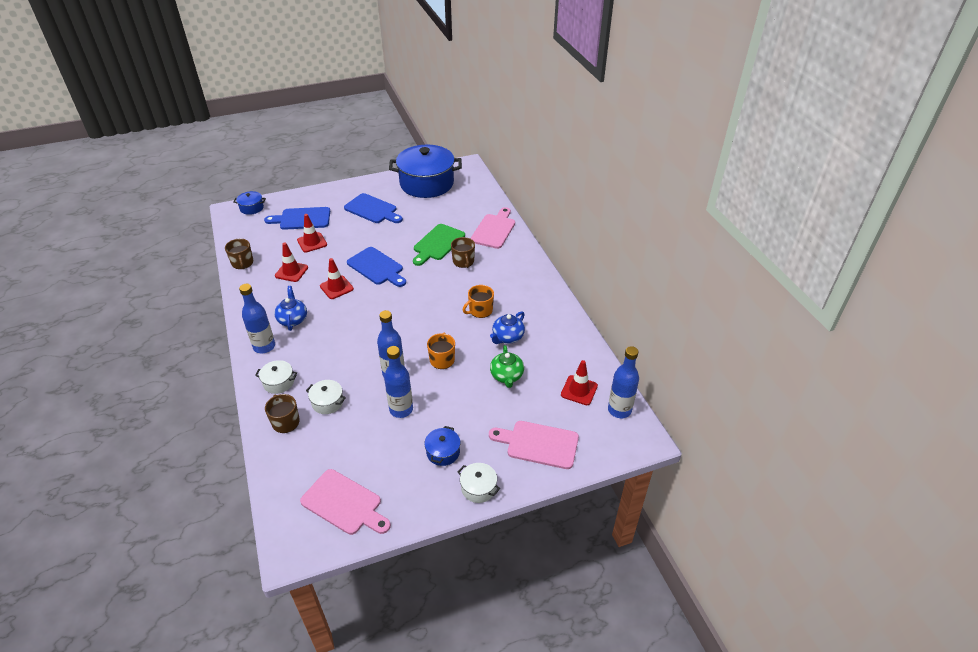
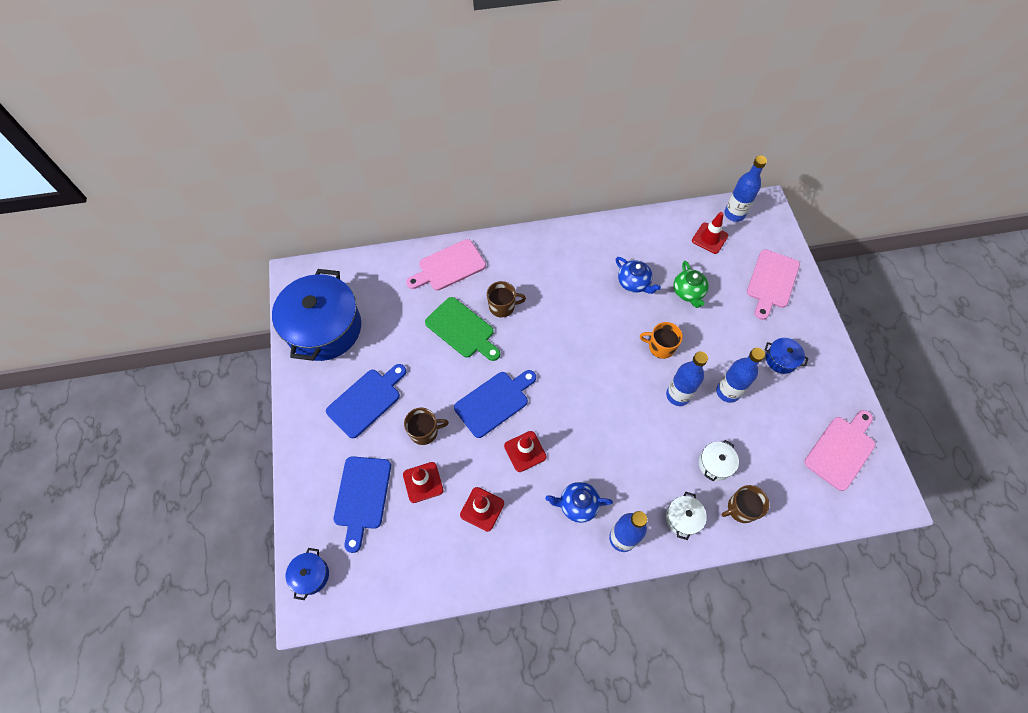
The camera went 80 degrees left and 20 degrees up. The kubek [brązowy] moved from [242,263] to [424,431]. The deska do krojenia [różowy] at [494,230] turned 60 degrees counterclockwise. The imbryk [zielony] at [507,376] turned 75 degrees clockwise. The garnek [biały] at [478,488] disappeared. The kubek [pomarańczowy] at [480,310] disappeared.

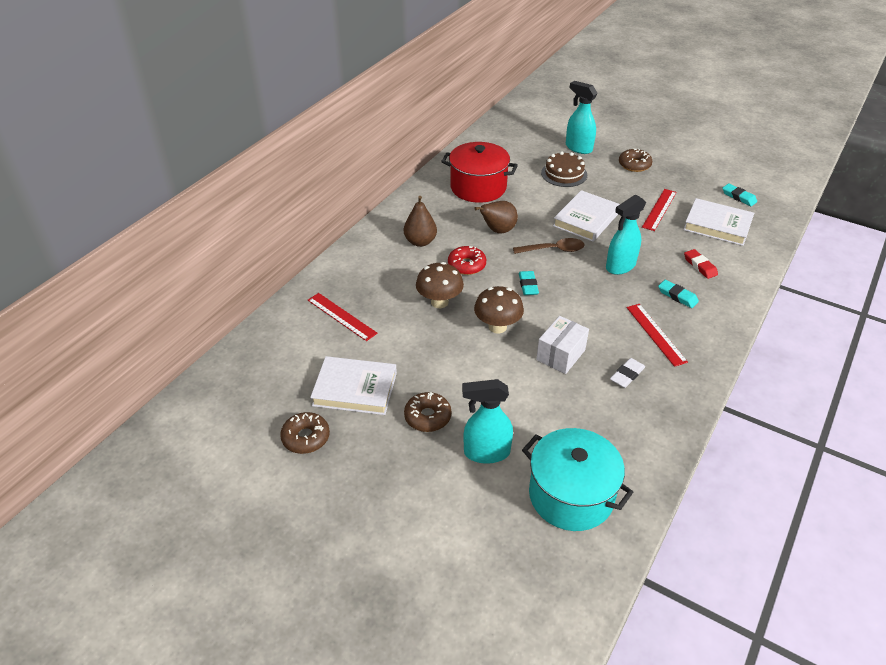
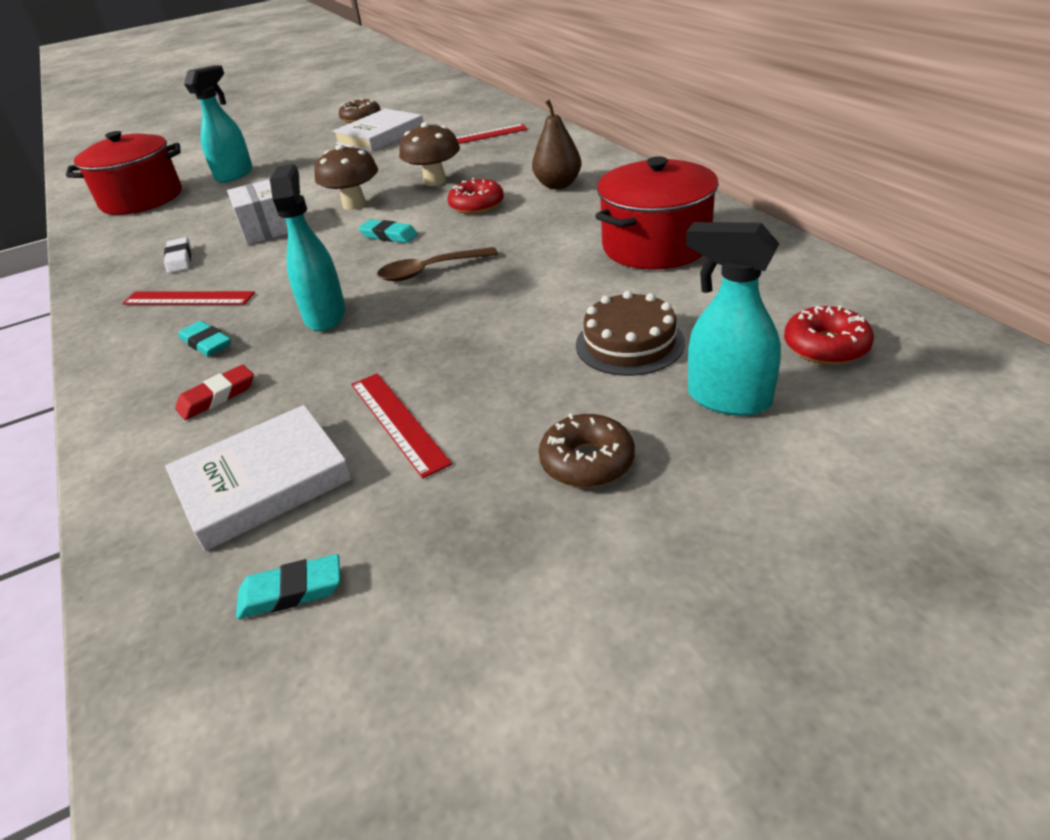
The camera went 125 degrees right and 5 degrees down. The garnek [turkusowy] at [571,495] became the garnek [czerwony] at [142,199]. The gumka do mazania [czerwony] at [700,266] turned 45 degrees counterclockwise. The gumka do mazania [turkusowy] at [677,296] turned 60 degrees clockwise. The łyżka [brązowy] at [553,250] turned 45 degrees clockwise. The spryskiwacz [turkusowy] at [578,148] turned 135 degrees counterclockwise. The donut [czerwony] at [826,346] appeared. The donut [brązowy] at [427,417] disappeared. The gruszka [brązowy] at [498,231] disappeared. The książka [biały] at [586,219] disappeared.

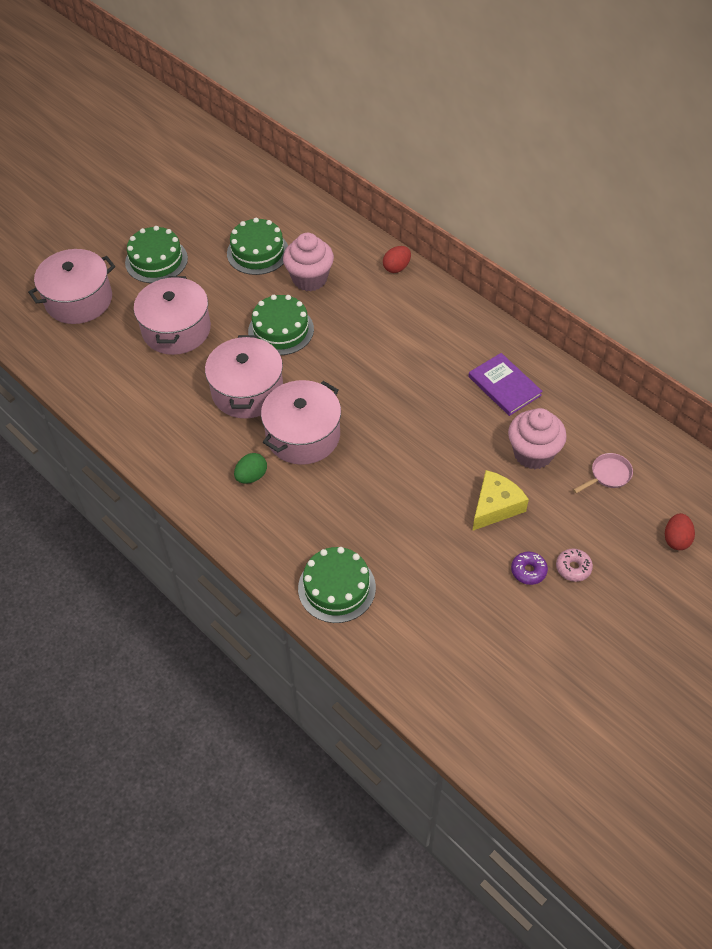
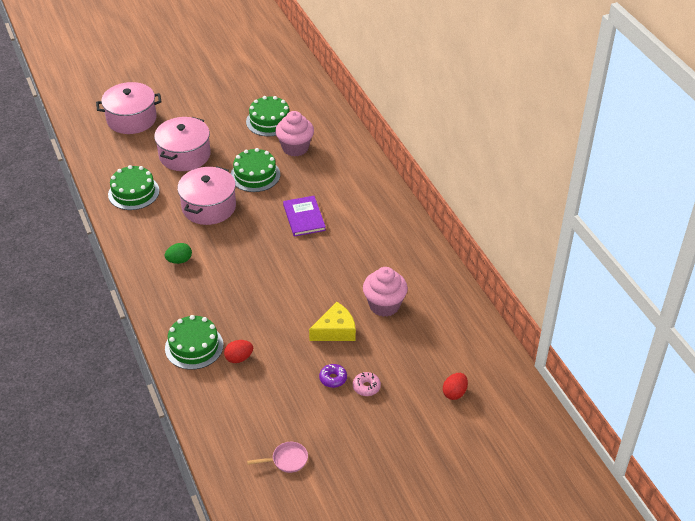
The camera went 20 degrees right and 10 degrees down. The tort [zielony] moved from [156,260] to [133,192]. The jajko [czerwony] moved from [396,267] to [239,358]. The patelnia [różowy] moved from [608,475] to [287,460]. The książka [fioletowy] moved from [504,386] to [304,217]. The garnek [różowy] at [303,435] disappeared.

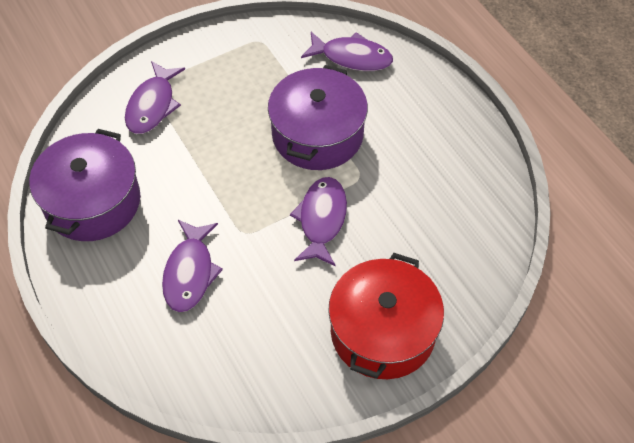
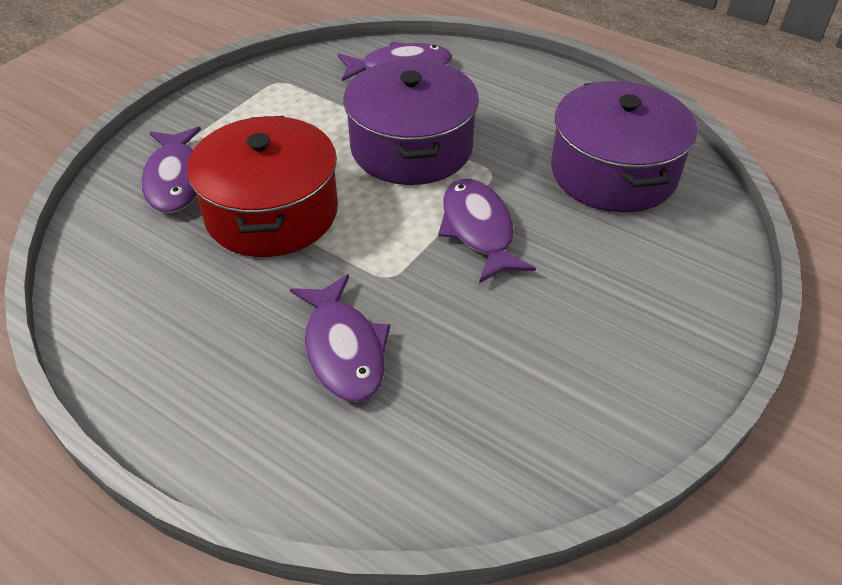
The camera went 25 degrees left and 10 degrees down. The garnek [czerwony] moved from [382,332] to [271,212]. The garnek [fioletowy] moved from [92,202] to [613,172].

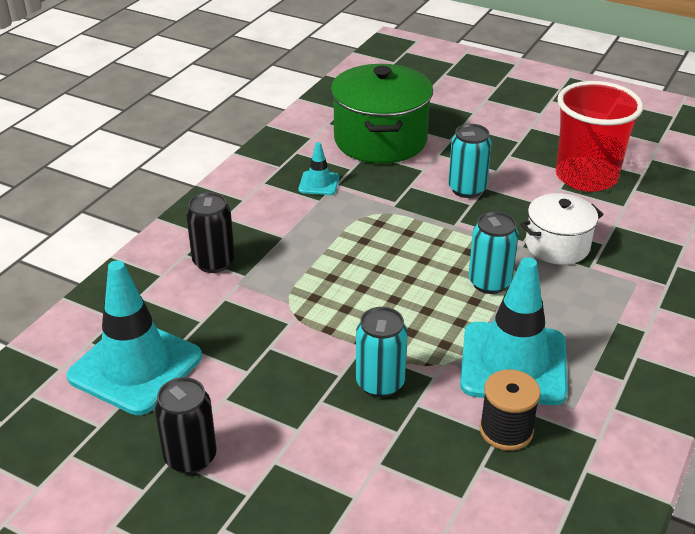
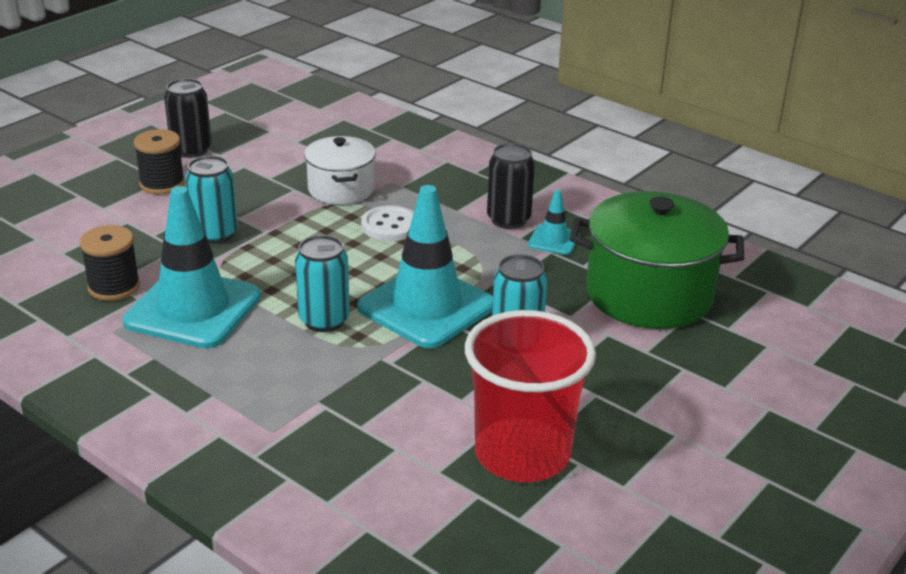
The camera went 100 degrees right and 5 degrees down. The szpulka [czarny] at [162,184] appeared. The garnek [biały] moved from [557,246] to [341,189]. The pachołek [turkusowy] moved from [135,367] to [426,307]. The guzik [biały] at [390,226] appeared. The puszka [czarny] moved from [214,262] to [508,219].

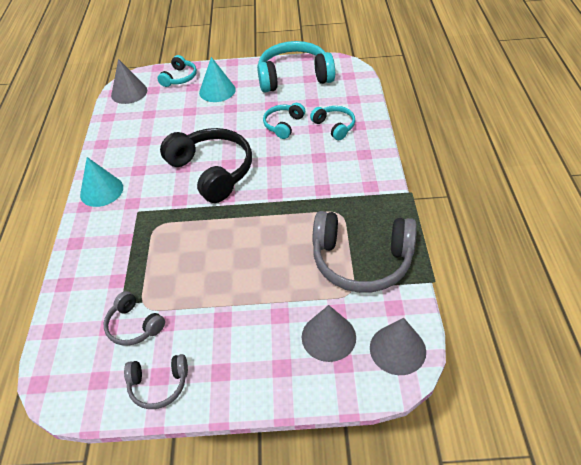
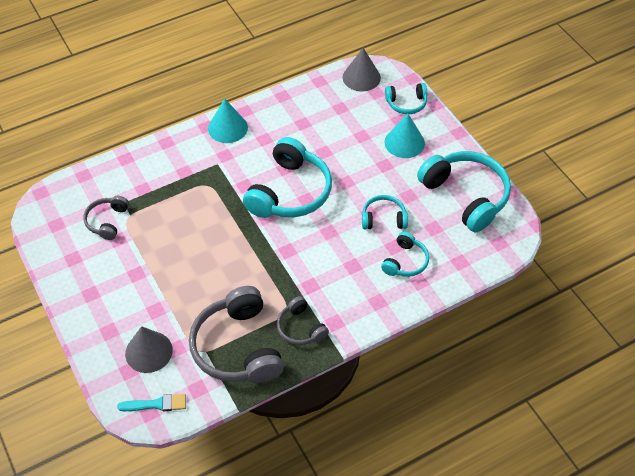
The camera went 60 degrees right and 5 degrees up. The stożek [szary] at [397,349] was replaced by the pędzel [turkusowy] at [156,404]. The słuchawki [czarny] at [212,171] became the słuchawki [turkusowy] at [290,192]. The słuchawki [szary] moved from [158,385] to [300,328].

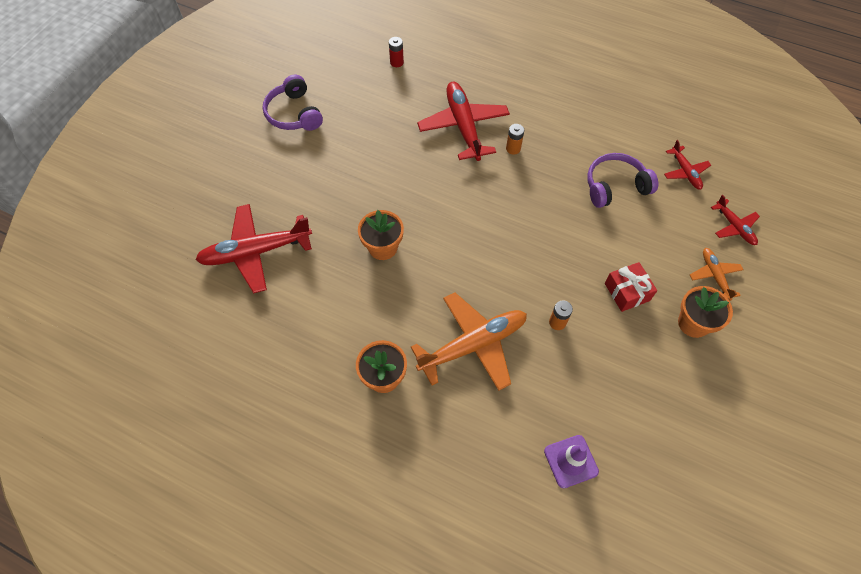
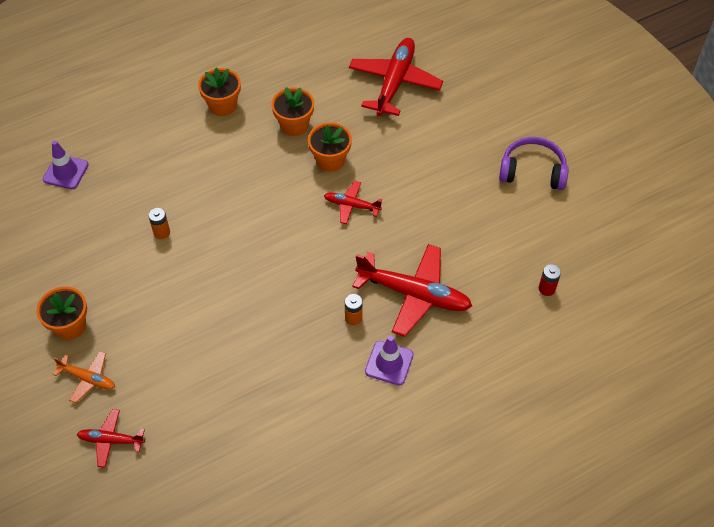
The camera went 125 degrees right and 5 degrees down. The doniczka [pomarańczowy] at [294,125] appeared. The samolot [czerwony] moved from [685,172] to [352,205]. The pachołek [fioletowy] at [389,363] appeared. The samolot [pomarańczowy] at [472,345] disappeared. The słuchawki [fioletowy] at [615,186] disappeared. The prezent [czerwony] at [627,292] disappeared.

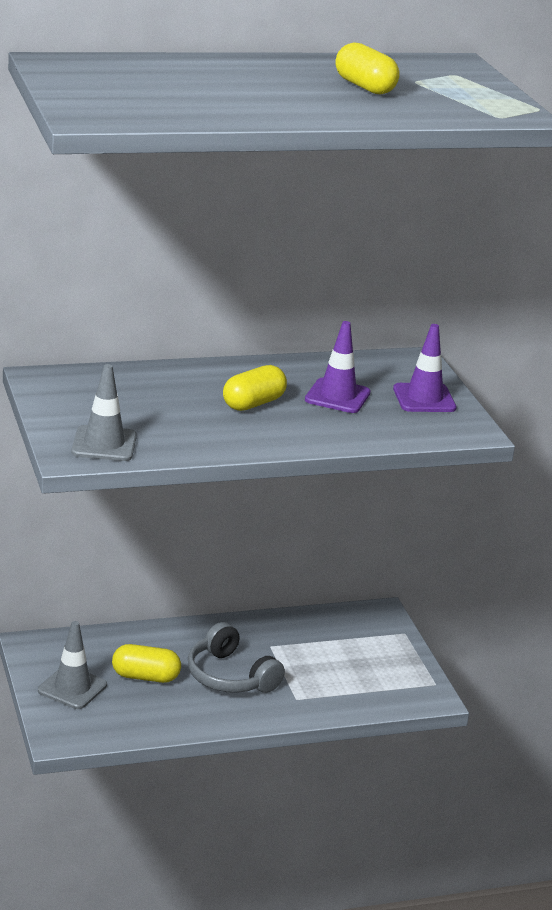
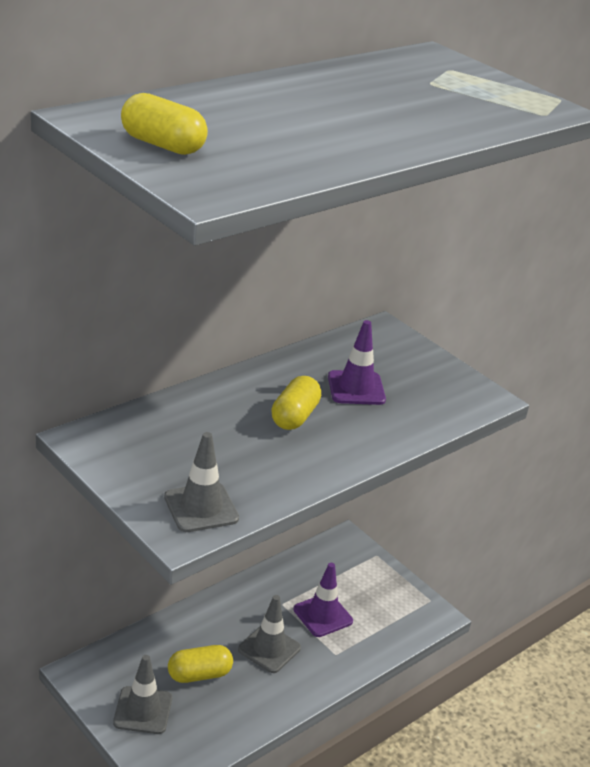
The camera went 25 degrees left and 5 degrees up. The kapsułka [żółty] moved from [365,87] to [162,145]. The słuchawki [szary] at [230,676] was replaced by the pachołek [szary] at [269,649]. The pachołek [fioletowy] moved from [424,398] to [323,615].

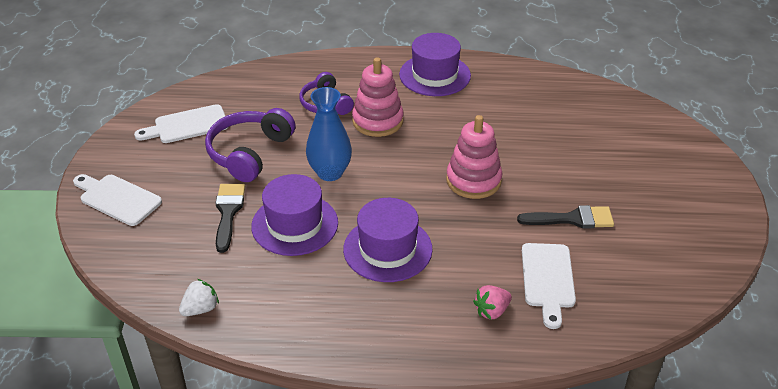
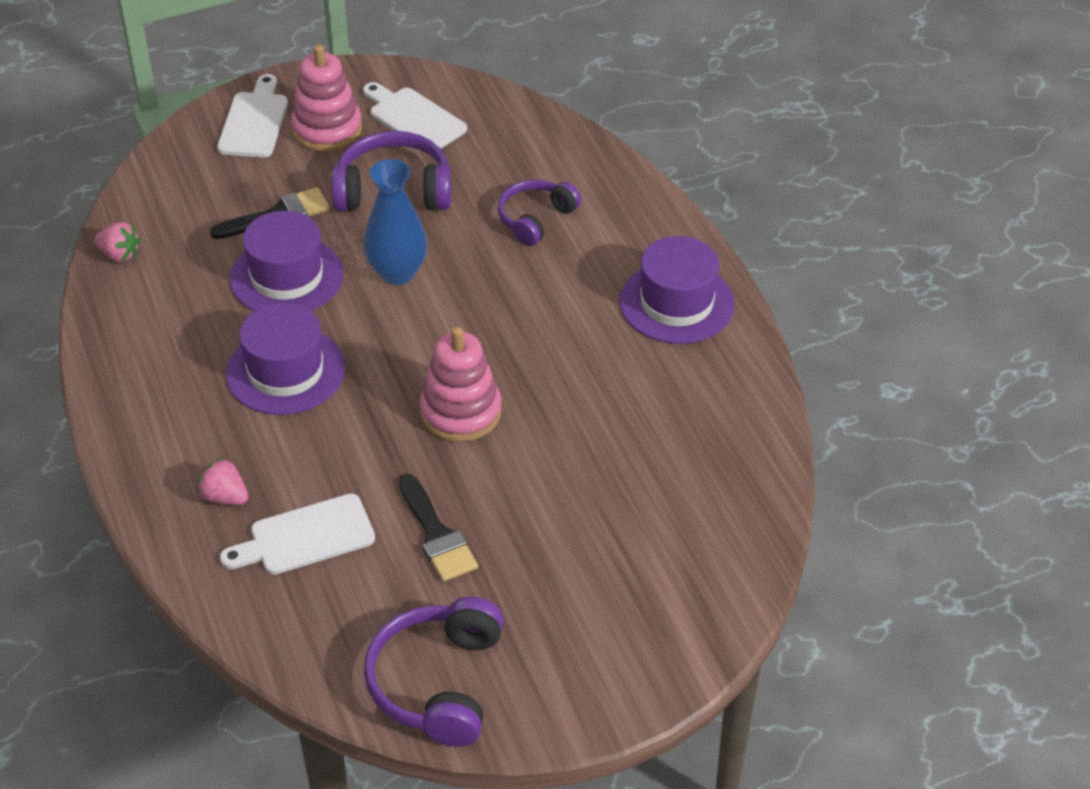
The camera went 65 degrees right and 5 degrees up. The truskawka [biały] at [200,309] became the truskawka [różowy] at [119,254]. The zabawka nakładanka [różowy] moved from [377,121] to [327,129]. The słuchawki [fioletowy] at [437,683] appeared.

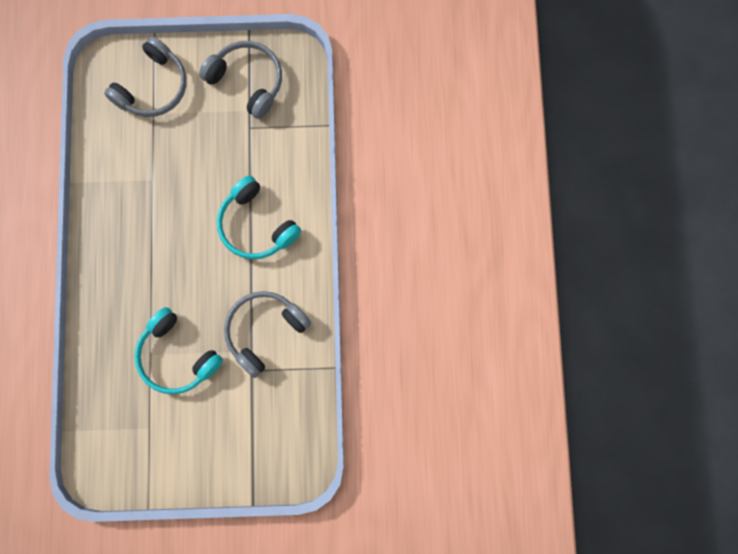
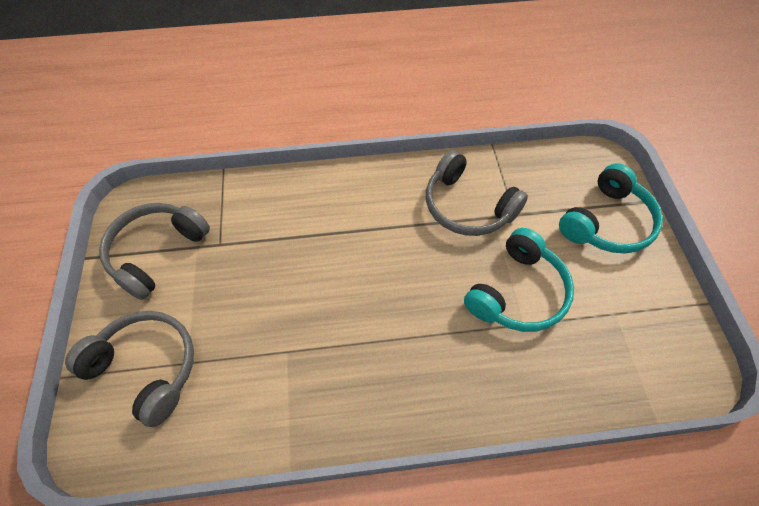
The camera went 95 degrees left and 20 degrees down. The słuchawki [turkusowy] moved from [256,225] to [607,222].

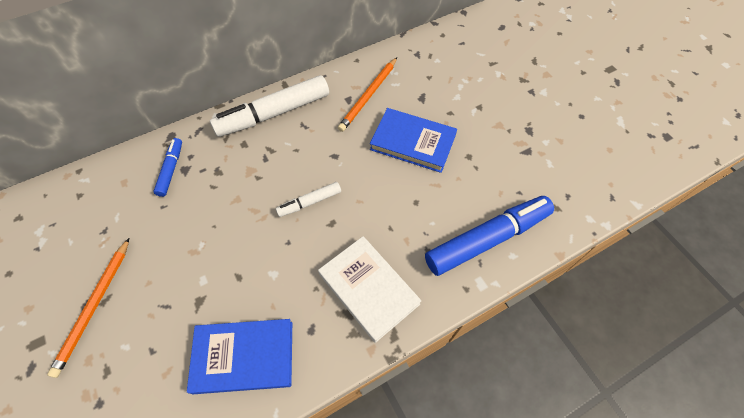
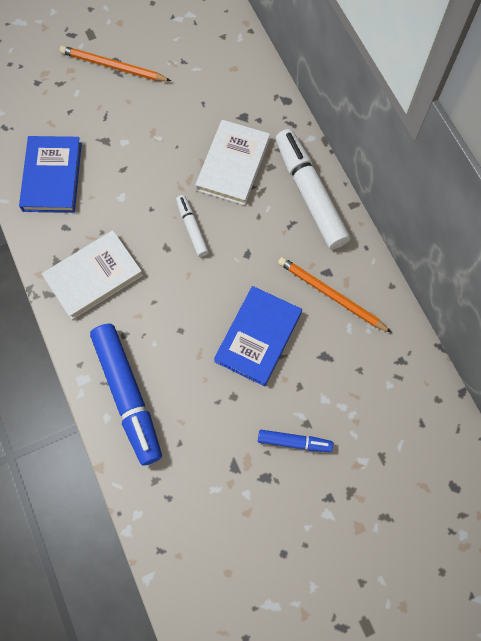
The camera went 95 degrees right and 10 degrees up. The książka [biały] at [233,165] appeared. The flamaster [niebieski] moved from [171,170] to [294,442].

